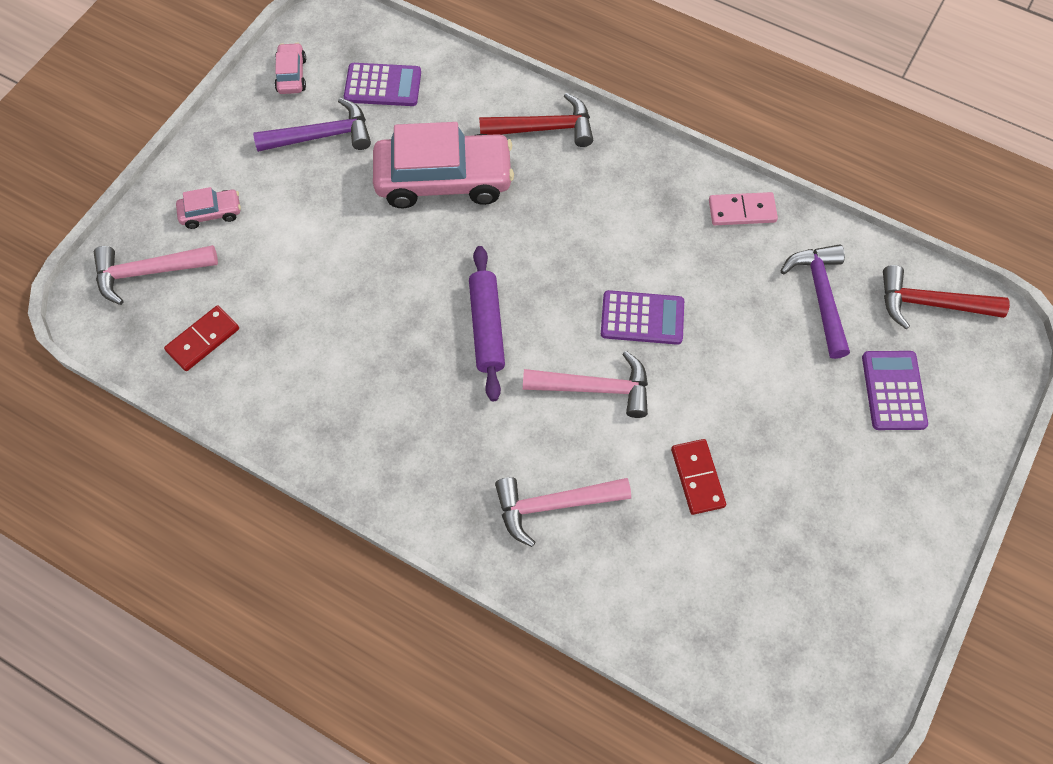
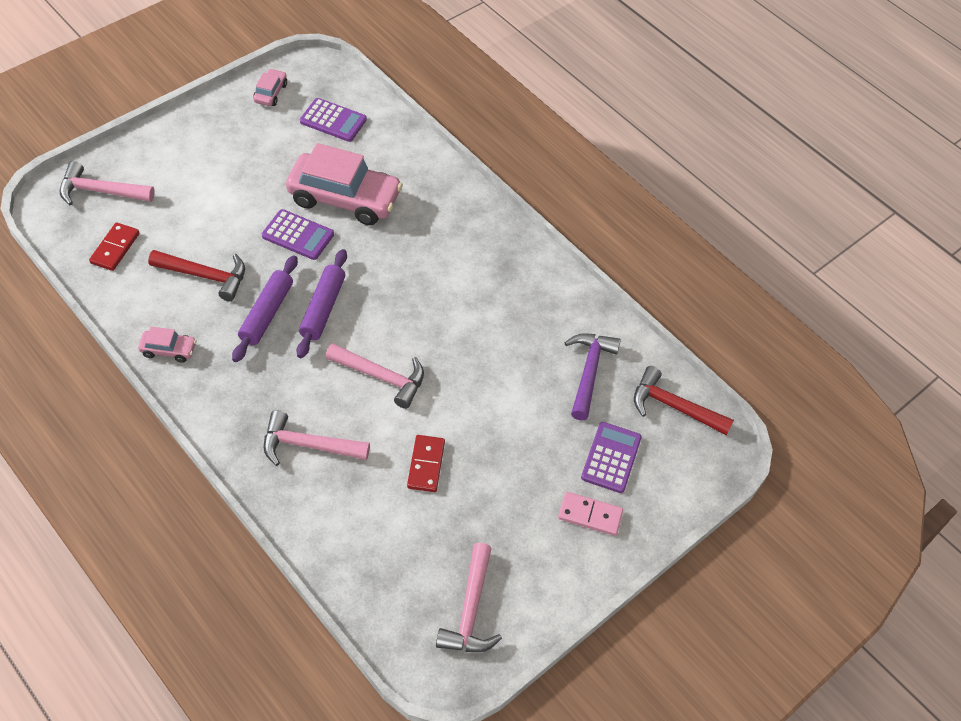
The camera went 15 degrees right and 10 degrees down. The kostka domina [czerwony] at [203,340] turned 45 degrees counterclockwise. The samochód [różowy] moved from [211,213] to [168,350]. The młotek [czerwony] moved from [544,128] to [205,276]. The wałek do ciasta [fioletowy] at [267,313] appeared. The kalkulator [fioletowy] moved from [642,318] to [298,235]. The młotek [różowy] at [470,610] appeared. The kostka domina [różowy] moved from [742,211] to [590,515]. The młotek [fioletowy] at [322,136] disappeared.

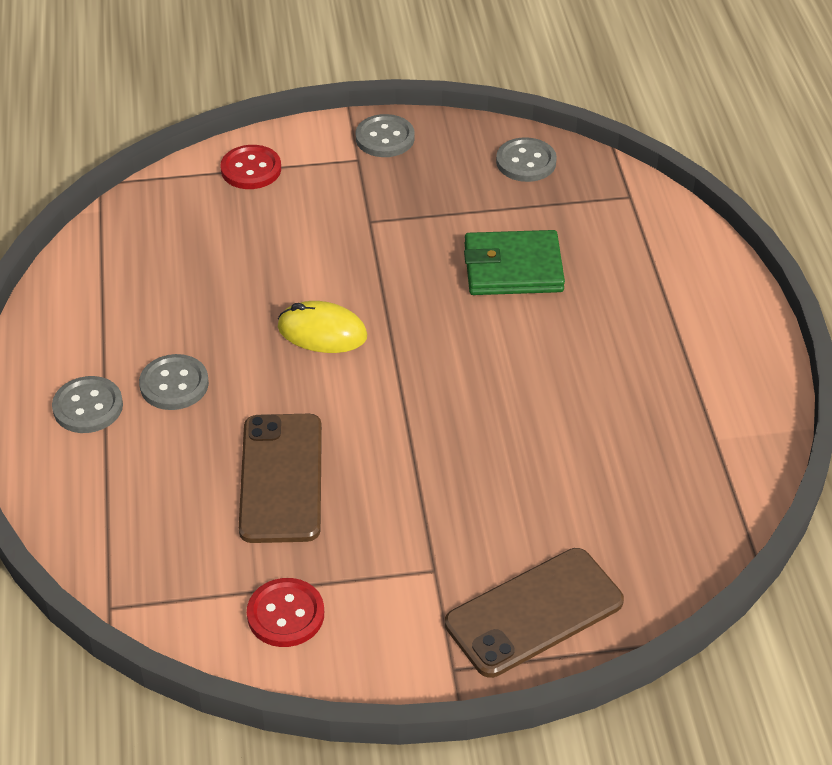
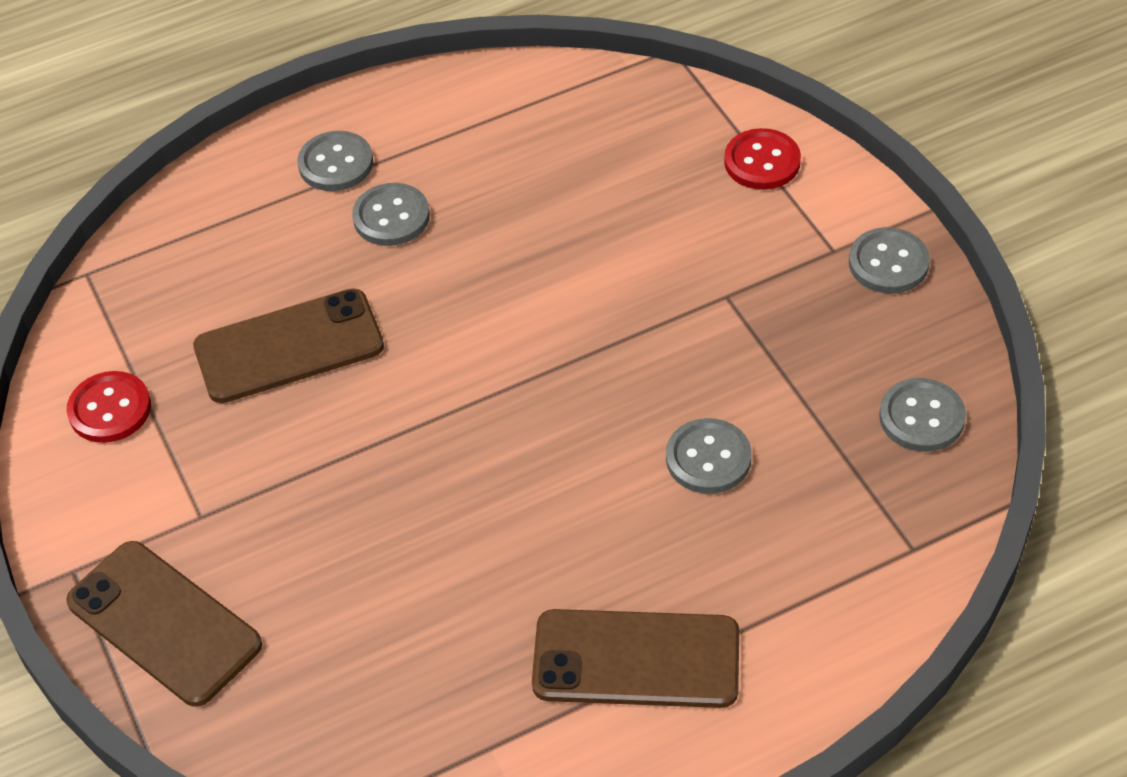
The camera went 75 degrees right and 5 degrees up. The telefon [brązowy] at [636,659] appeared. The portfel [zielony] at [513,268] was replaced by the guzik [szary] at [708,458]. The myszka [żółty] at [322,332] disappeared.

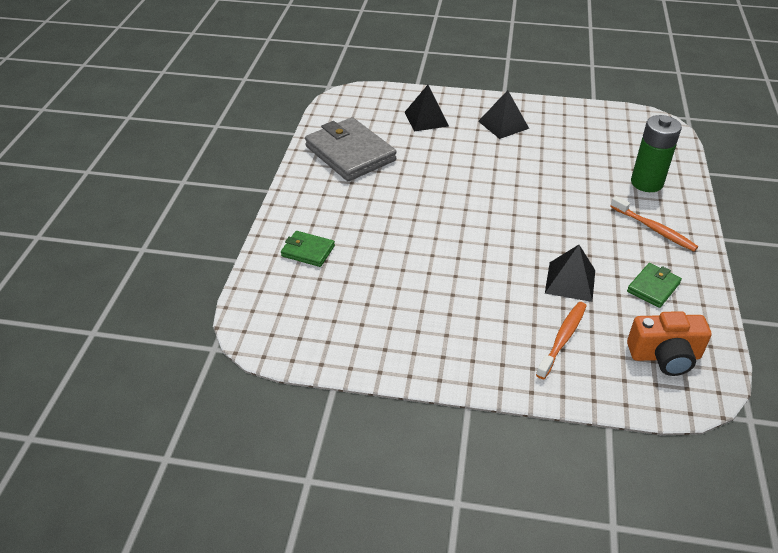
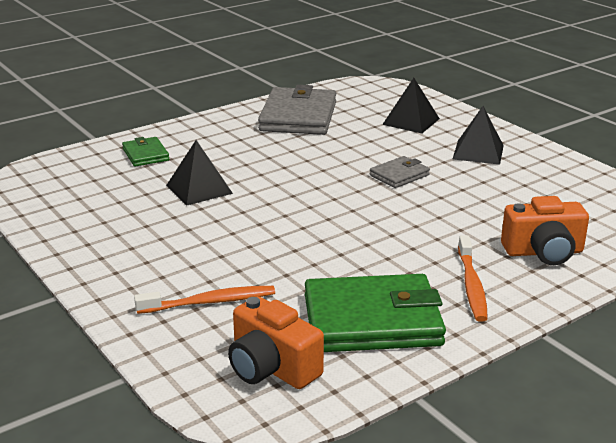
The camera went 45 degrees right and 15 degrees down. The piramida [czarny] moved from [570,281] to [199,189]. The portfel [zielony] at [653,287] changed to 2.01 times the size. The portfel [szary] at [399,175] appeared. The bateria [zielony] at [646,183] was replaced by the aparat fotograficzny [pomarańczowy] at [543,252].

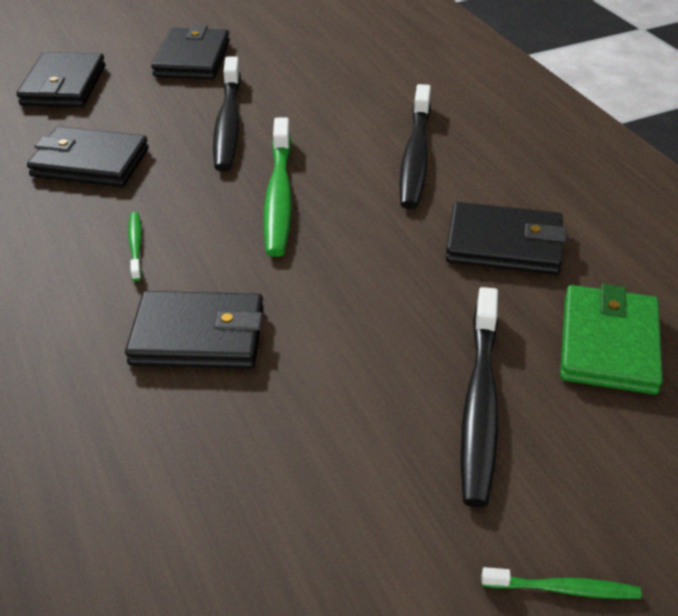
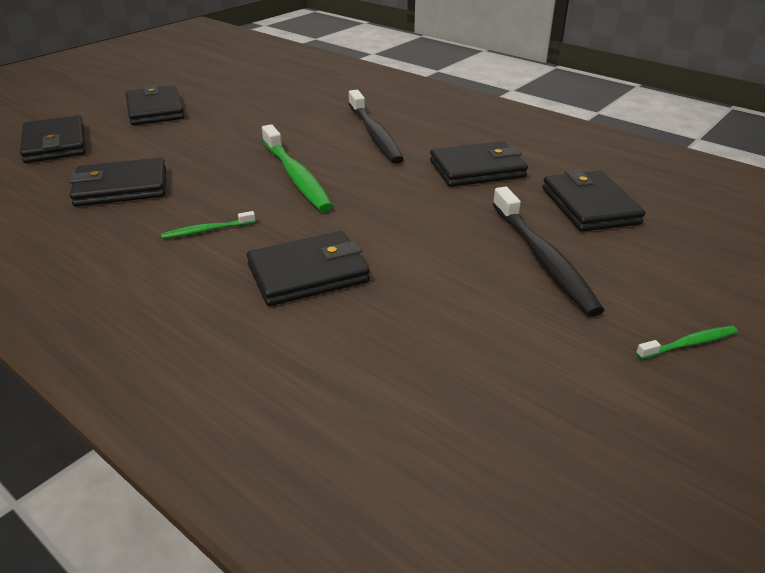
The camera went 25 degrees left and 5 degrees down. The szczoteczka do zębów [zielony] at [135,246] turned 75 degrees counterclockwise. The portfel [zielony] at [609,344] became the portfel [czarny] at [590,206]. The szczoteczka do zębów [czarny] at [228,123] disappeared.

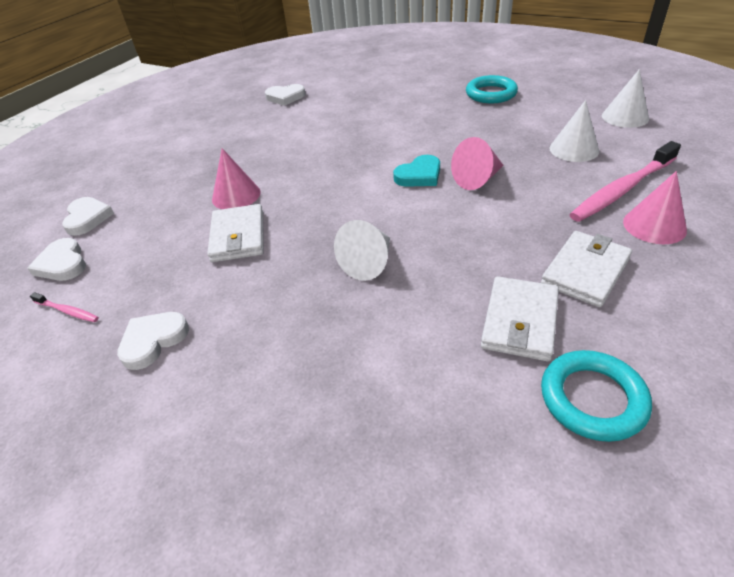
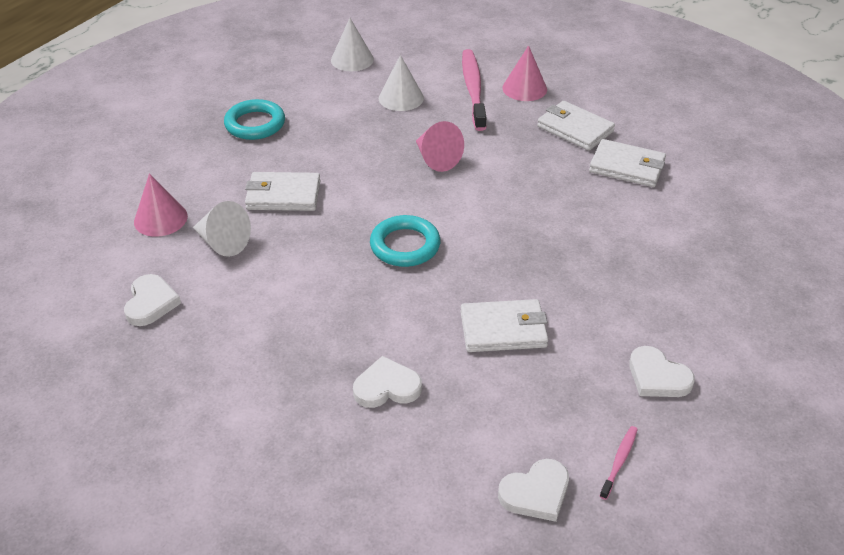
The camera went 90 degrees left and 0 degrees up. The stożek [różowy] moved from [236,195] to [160,219]. The stożek [biały] moved from [369,263] to [223,242]. The portfel [biały] at [283,195] appeared. The serce [biały] moved from [87,218] to [387,387]. The pierścień [turkusowy] moved from [592,399] to [405,245]. The szczoteczka do zębów [różowy] at [622,189] turned 150 degrees counterclockwise. The serce [turkusowy] at [419,175] disappeared.

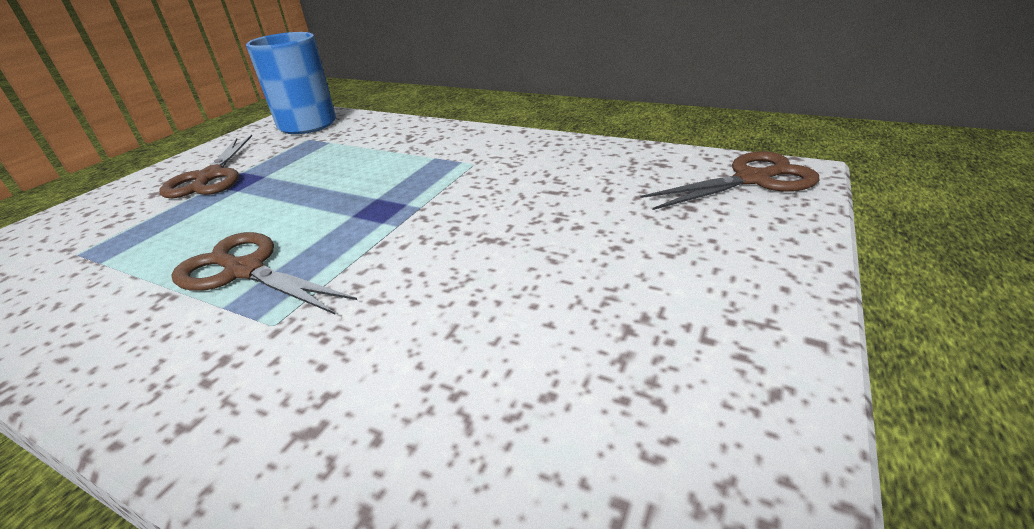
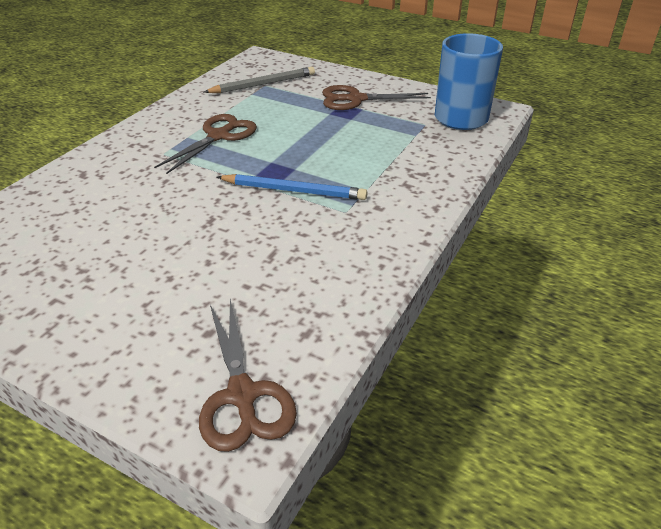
The camera went 90 degrees right and 5 degrees up. The ołówek [szary] at [263,84] appeared. The ołówek [niebieski] at [293,190] appeared.

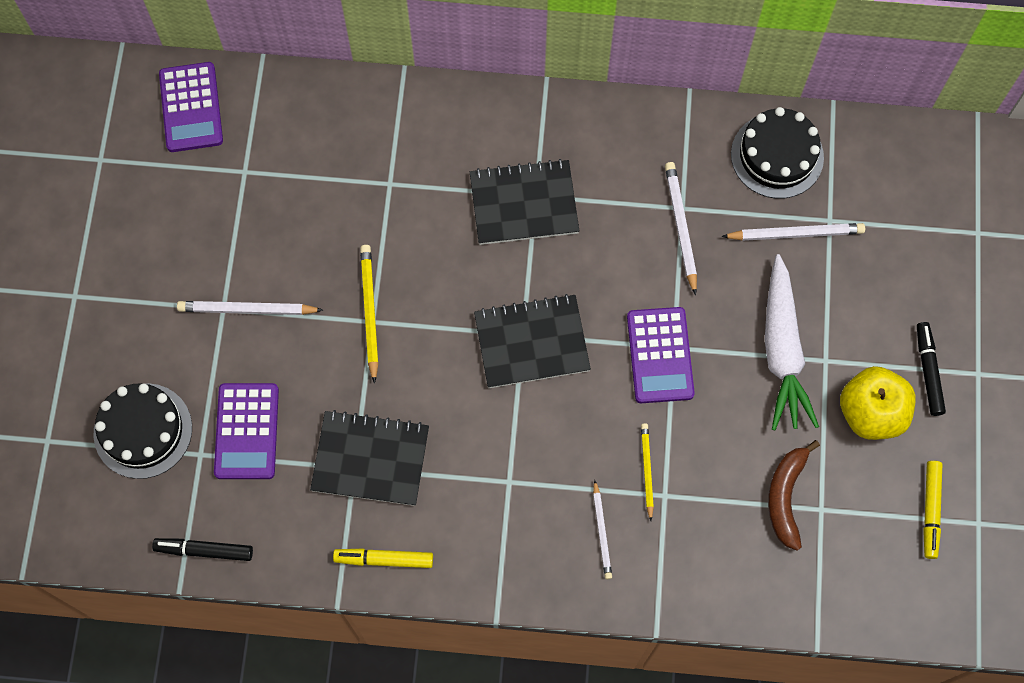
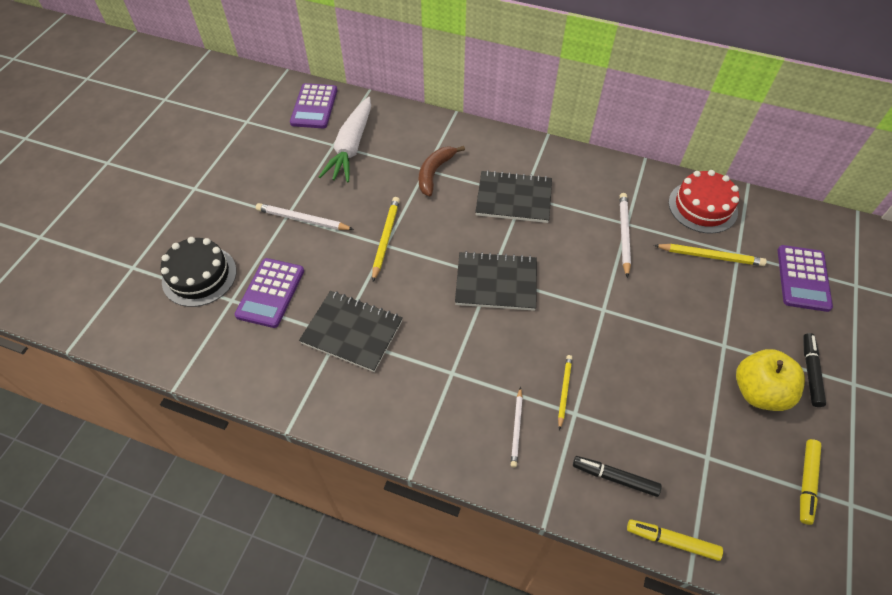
The camera went 15 degrees right and 15 degrees down. The marchewka [biały] moved from [782,350] to [351,147]. The banan [brązowy] moved from [786,496] to [434,173]. The flamaster [czarny] moved from [204,550] to [615,478]. The flamaster [żółty] moved from [384,559] to [672,541]. The ołówek [biały] at [795,234] became the ołówek [żółty] at [710,256]. The tort [czarny] at [777,156] became the tort [czerwony] at [702,207]. The kalkulator [fioletowy] moved from [660,355] to [803,278].

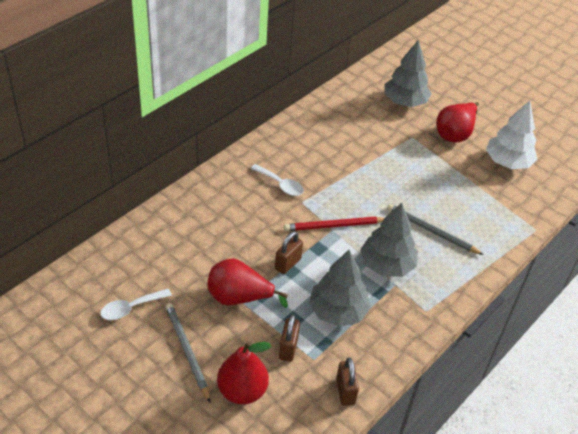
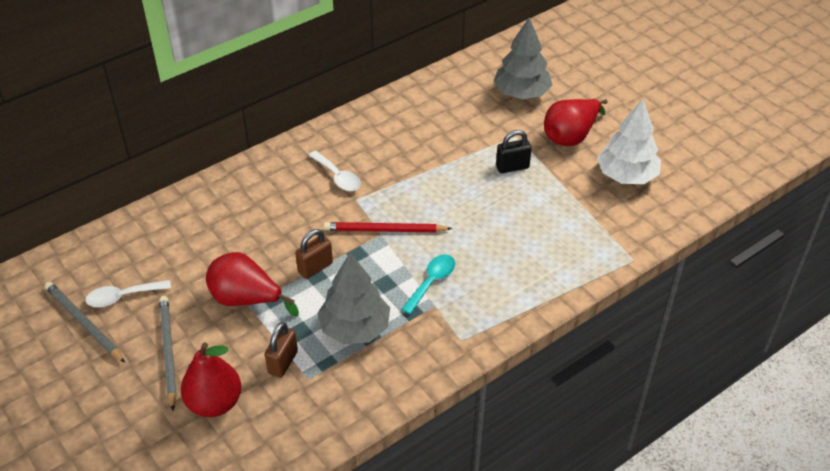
The camera went 15 degrees right and 0 degrees up. The ołówek [szary] moved from [431,231] to [84,323]. The drzewko [szary] at [386,265] was replaced by the łyżka [turkusowy] at [432,282]. The kłódka [czarny] at [512,167] appeared. The kłódka [brązowy] at [345,391] disappeared.

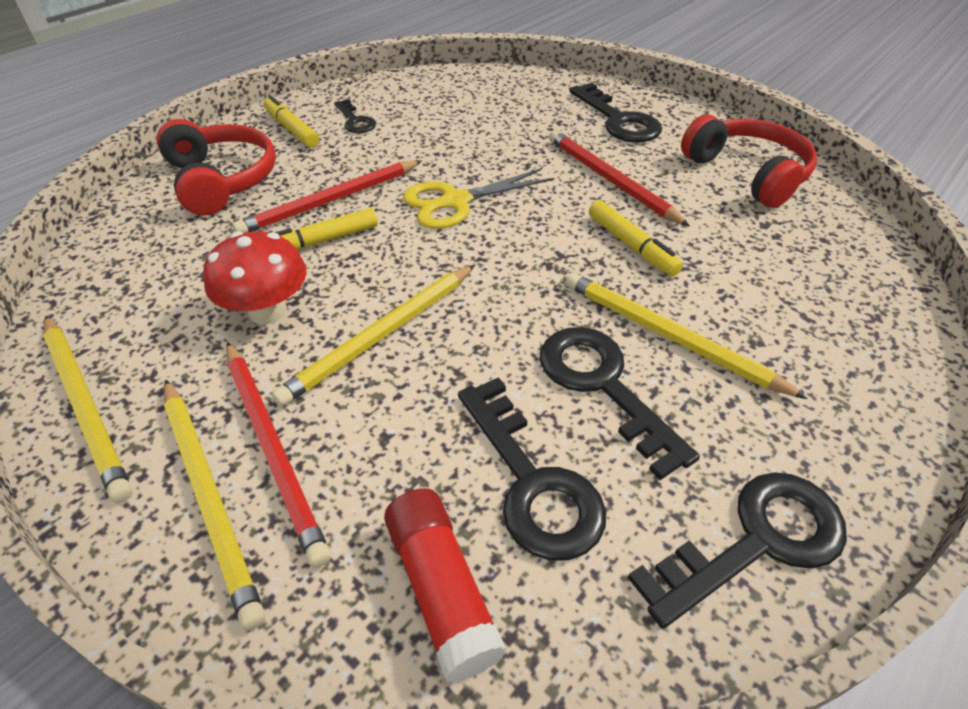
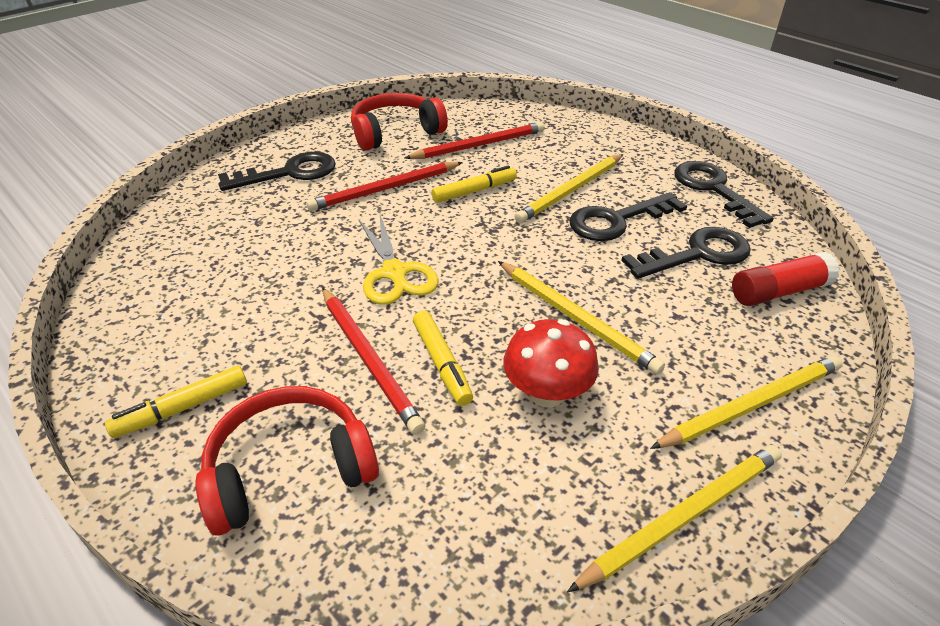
The camera went 85 degrees left and 5 degrees down. The ołówek [czerwony] moved from [273,447] to [479,145]. The klucz [czarny] at [355,121] disappeared.

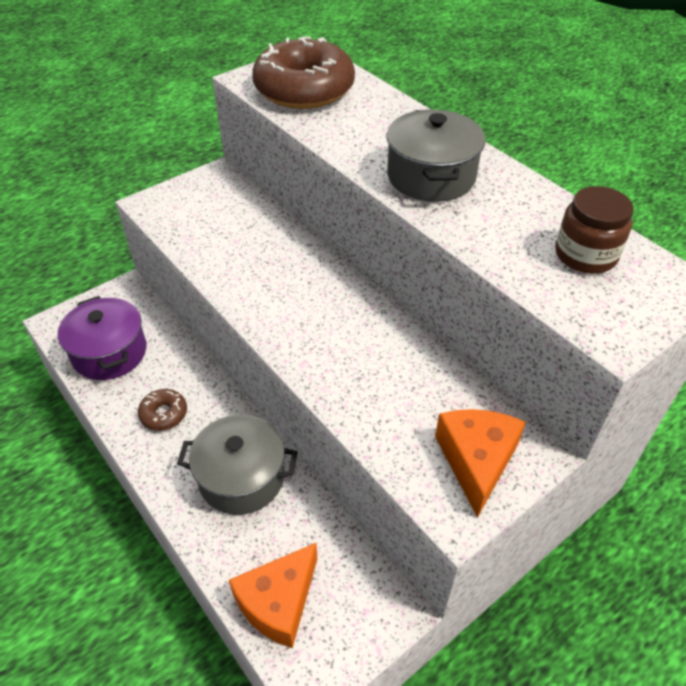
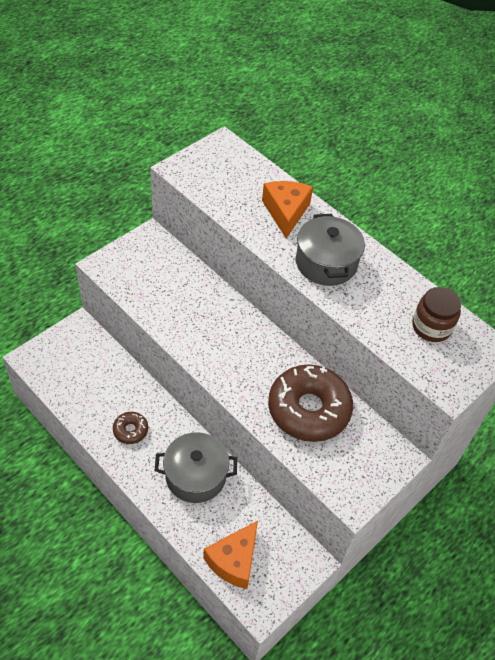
The camera went 10 degrees left and 5 degrees up. The ser [pomarańczowy] moved from [476,461] to [286,212]. The donut [brązowy] moved from [304,89] to [308,409]. The garnek [fioletowy] at [109,352] disappeared.

